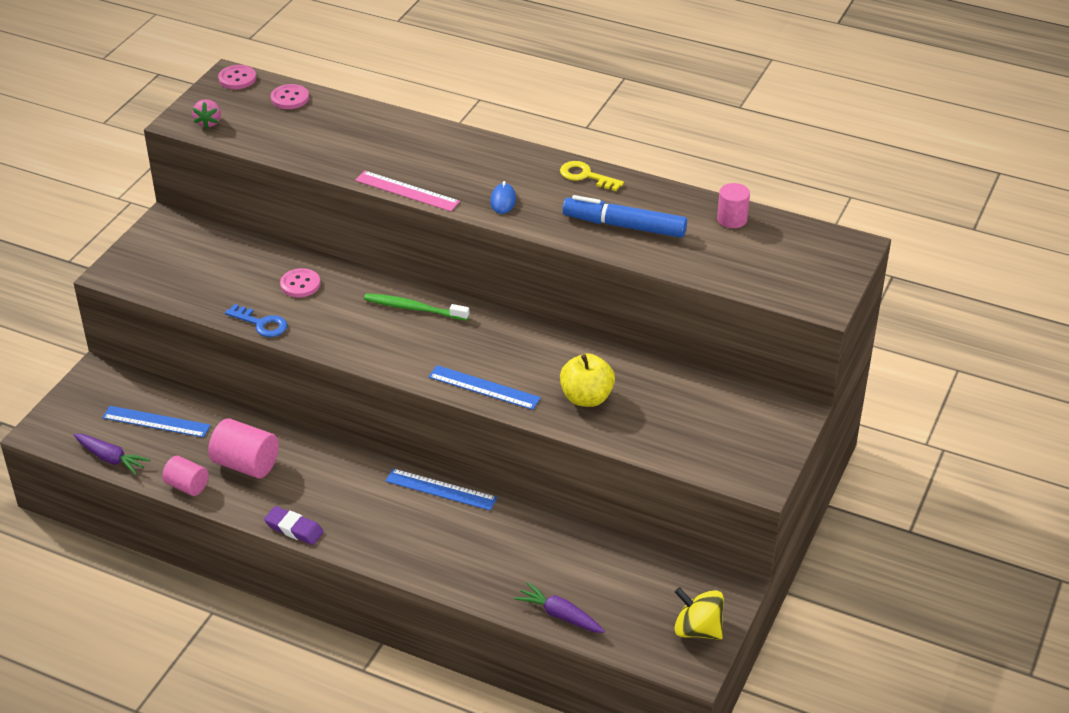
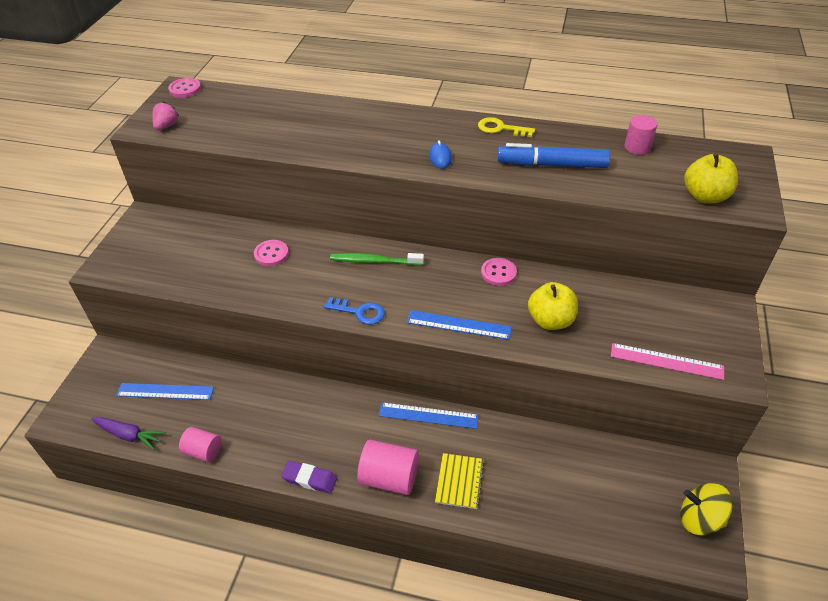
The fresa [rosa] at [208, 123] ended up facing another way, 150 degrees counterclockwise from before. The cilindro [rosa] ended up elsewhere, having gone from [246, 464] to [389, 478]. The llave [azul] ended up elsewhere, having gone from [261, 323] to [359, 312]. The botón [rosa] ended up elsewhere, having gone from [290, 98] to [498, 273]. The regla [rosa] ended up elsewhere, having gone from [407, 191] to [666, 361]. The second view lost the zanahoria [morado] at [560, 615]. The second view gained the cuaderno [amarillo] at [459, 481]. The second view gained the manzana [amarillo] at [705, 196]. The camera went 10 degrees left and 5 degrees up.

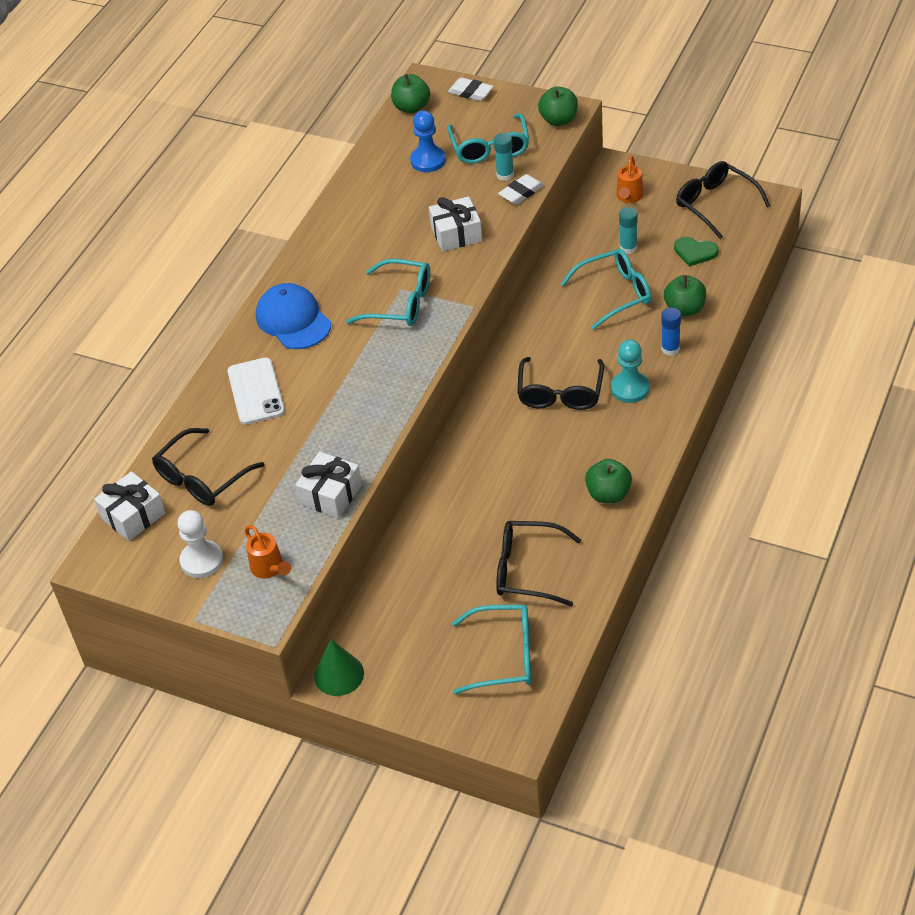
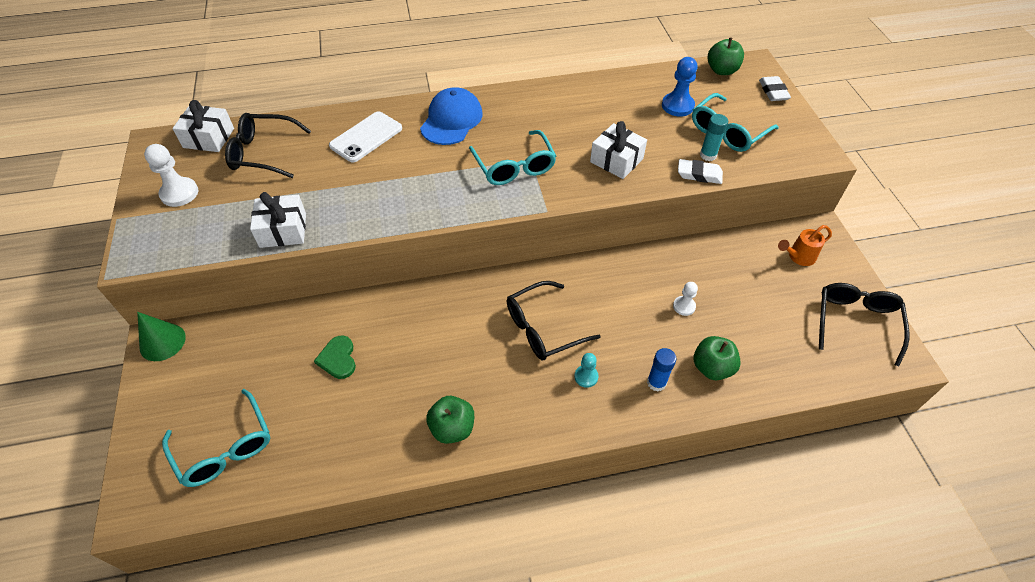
The second view lost the regadera [naranja] at [269, 568]. The second view lost the gafas [negro] at [527, 570]. The second view lost the manzana [verde] at [559, 120]. Where the gafas [turquesa] stood at [615, 293], the peón [blanco] came to stand at [684, 306]. The size of the peón [turquesa] at [630, 388] changed by a factor of 0.61. The second view lost the barra de pegamento [turquesa] at [628, 248]. The corazón [verde] ended up elsewhere, having gone from [695, 252] to [338, 358]. The camera went 50 degrees right and 5 degrees up.

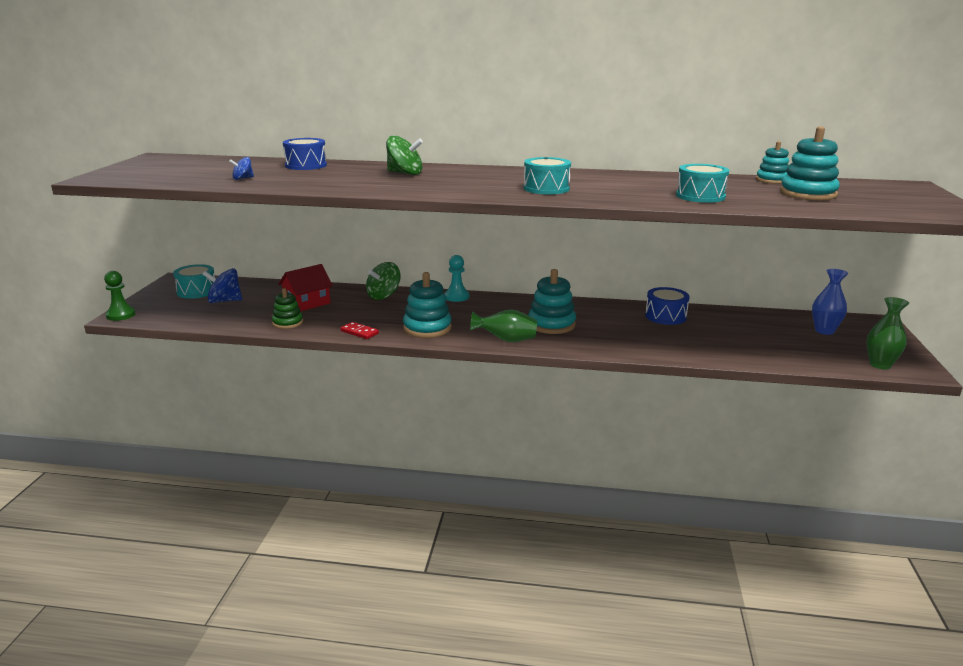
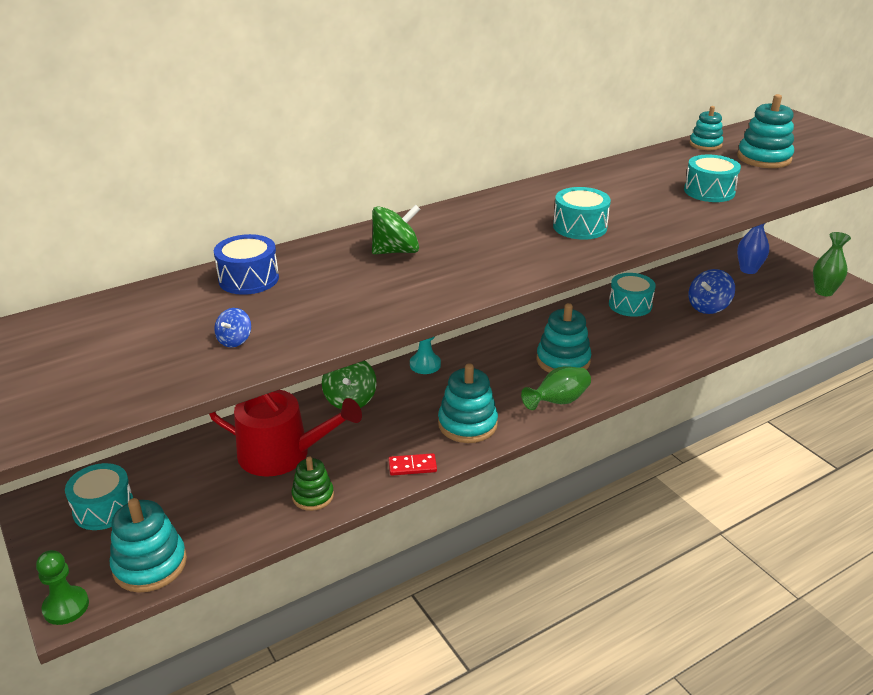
The peonza [azul] ended up elsewhere, having gone from [224, 301] to [708, 307]. Where the casa [rojo] stood at [307, 303], the regadera [rojo] came to stand at [282, 454]. What was the tambor [azul] at [665, 316] turned into the tambor [turquesa] at [630, 305]. The second view gained the juguete apilable [turquesa] at [150, 564]. The camera went 40 degrees left and 10 degrees up.

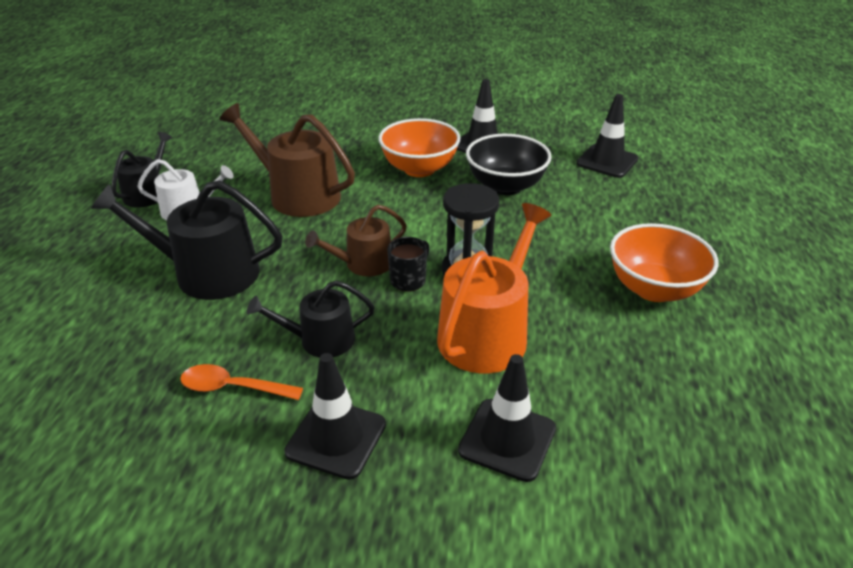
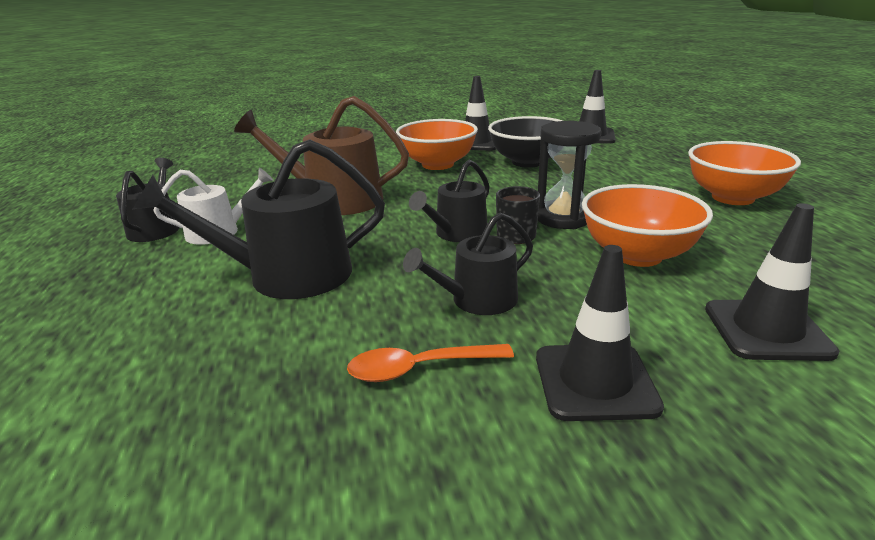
What was the regadera [marrón] at [363, 264] turned into the regadera [negro] at [457, 233]. Where the regadera [naranja] stood at [487, 332], the cuenco [naranja] came to stand at [637, 255]. The camera went 20 degrees left and 10 degrees down.

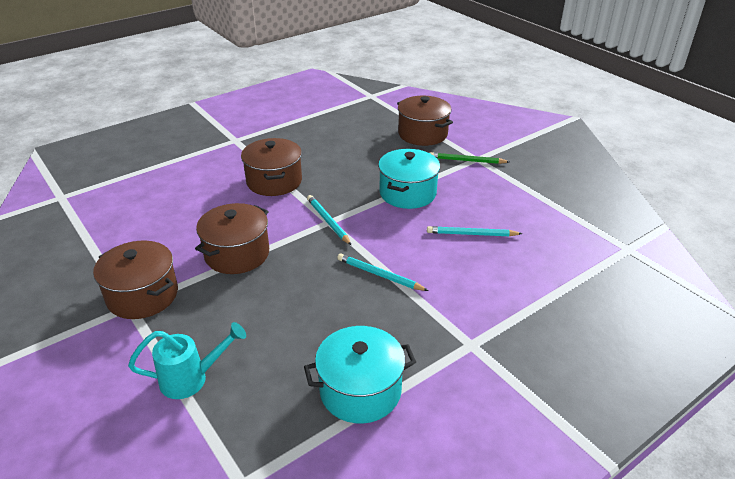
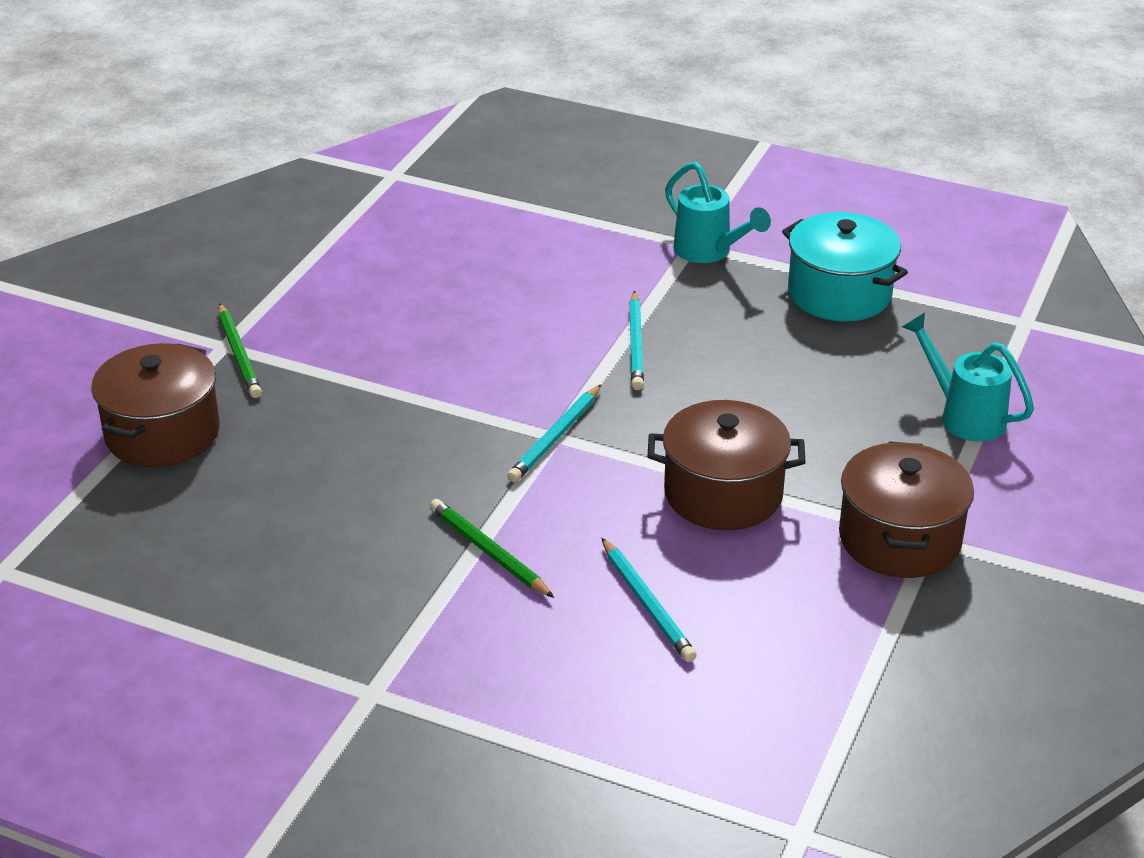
Where the olla [marrón] stood at [274, 181], the lápiz [verde] came to stand at [489, 552]. The second view lost the olla [turquesa] at [407, 193]. The lápiz [turquesa] ended up elsewhere, having gone from [471, 234] to [647, 604]. The second view gained the regadera [turquesa] at [709, 252]. The camera went 120 degrees left and 0 degrees up.

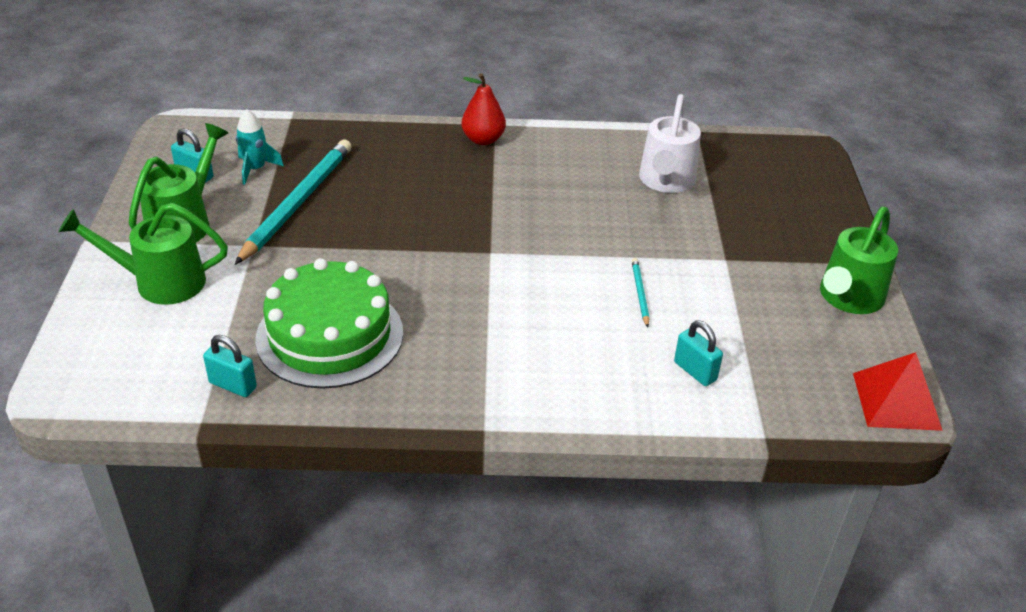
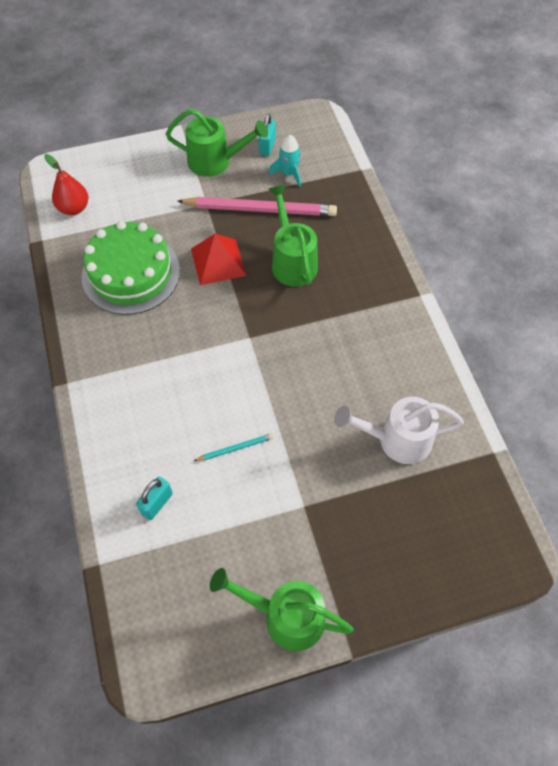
The regadera [verde] ended up elsewhere, having gone from [159, 282] to [292, 261]. The second view lost the candado [turquesa] at [233, 385]. What was the lápiz [turquesa] at [297, 203] turned into the lápiz [rosa] at [260, 209]. The pera [rojo] ended up elsewhere, having gone from [483, 139] to [74, 208]. The pirámide [rojo] ended up elsewhere, having gone from [896, 401] to [218, 262]. The camera went 75 degrees right and 20 degrees up.

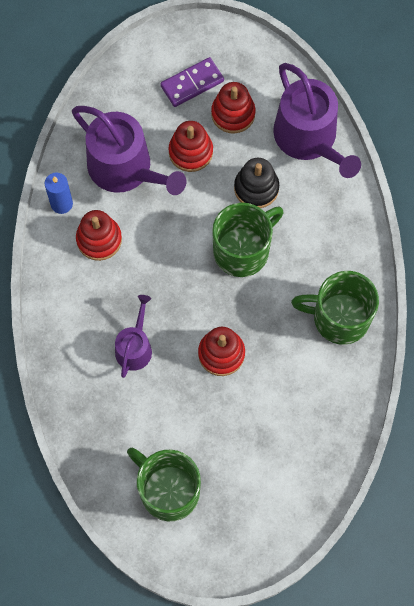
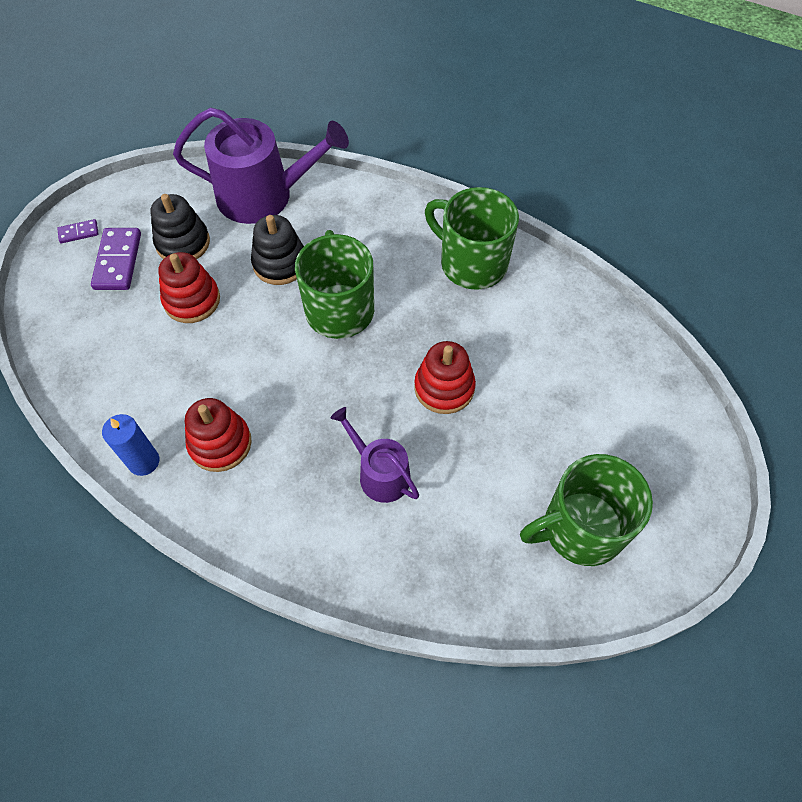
The second view lost the regadera [morado] at [126, 169]. What was the juguete apilable [rojo] at [233, 114] turned into the juguete apilable [negro] at [183, 243]. The taza [verde] at [339, 318] ended up facing another way, 90 degrees clockwise from before. The second view gained the ficha de dominó [morado] at [79, 233]. The camera went 60 degrees left and 10 degrees down.

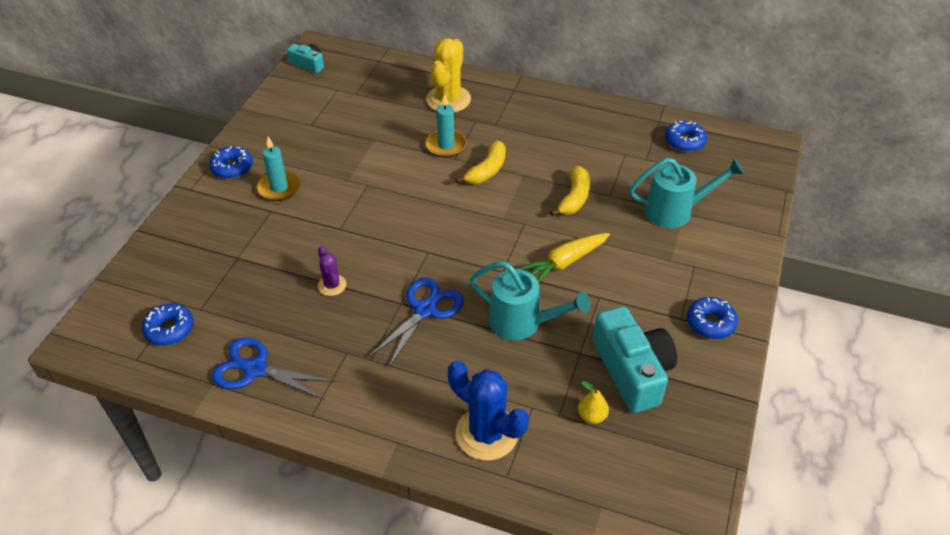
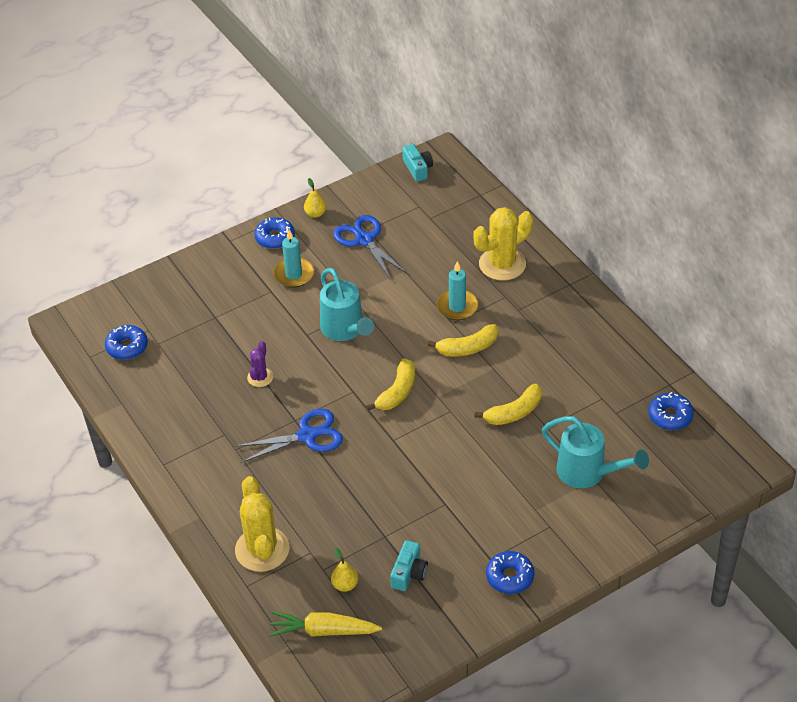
The tijeras [azul] ended up elsewhere, having gone from [255, 369] to [364, 240]. What was the cactus [azul] at [487, 433] turned into the cactus [amarillo] at [262, 549]. The regadera [turquesa] ended up elsewhere, having gone from [522, 323] to [345, 330]. The zanahoria [amarillo] ended up elsewhere, having gone from [564, 263] to [323, 631]. The size of the cámara [turquesa] at [632, 371] changed by a factor of 0.52. The second view gained the pera [amarillo] at [315, 214]. The second view gained the plátano [amarillo] at [397, 392]. The camera went 40 degrees right and 0 degrees up.

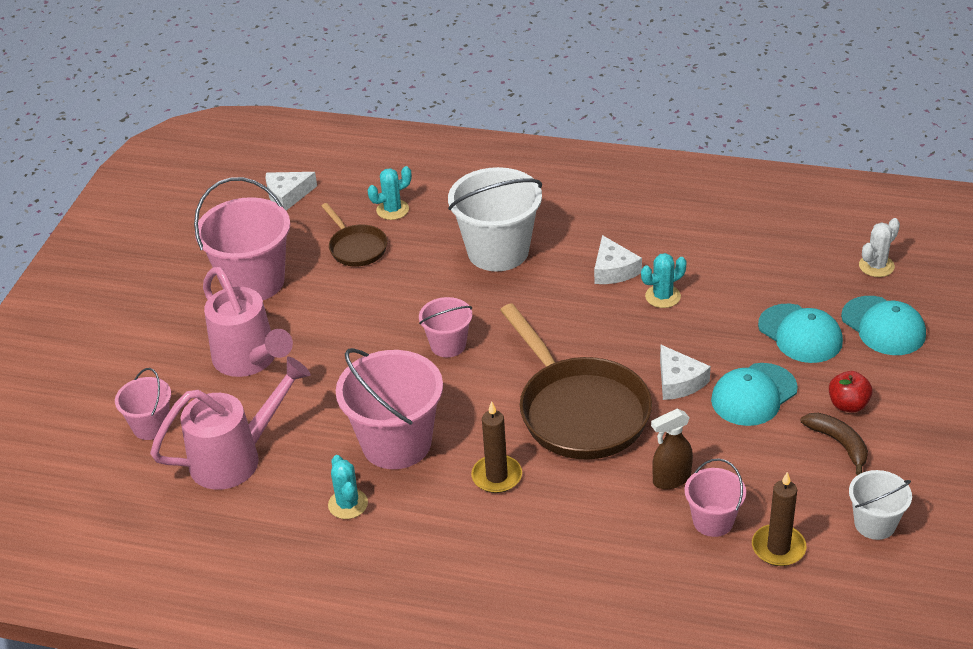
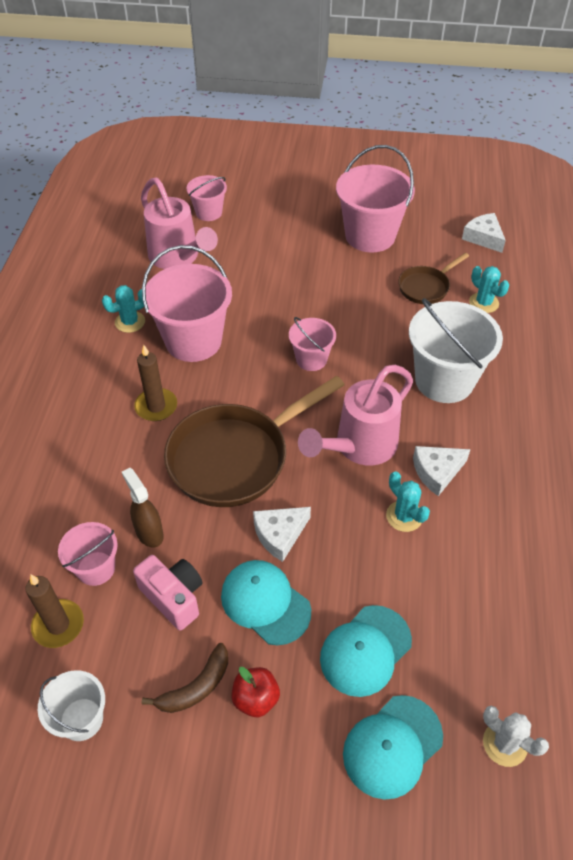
The regadera [rosa] ended up elsewhere, having gone from [250, 361] to [359, 447]. The second view gained the cámara [rosa] at [173, 597]. The camera went 80 degrees right and 10 degrees up.

